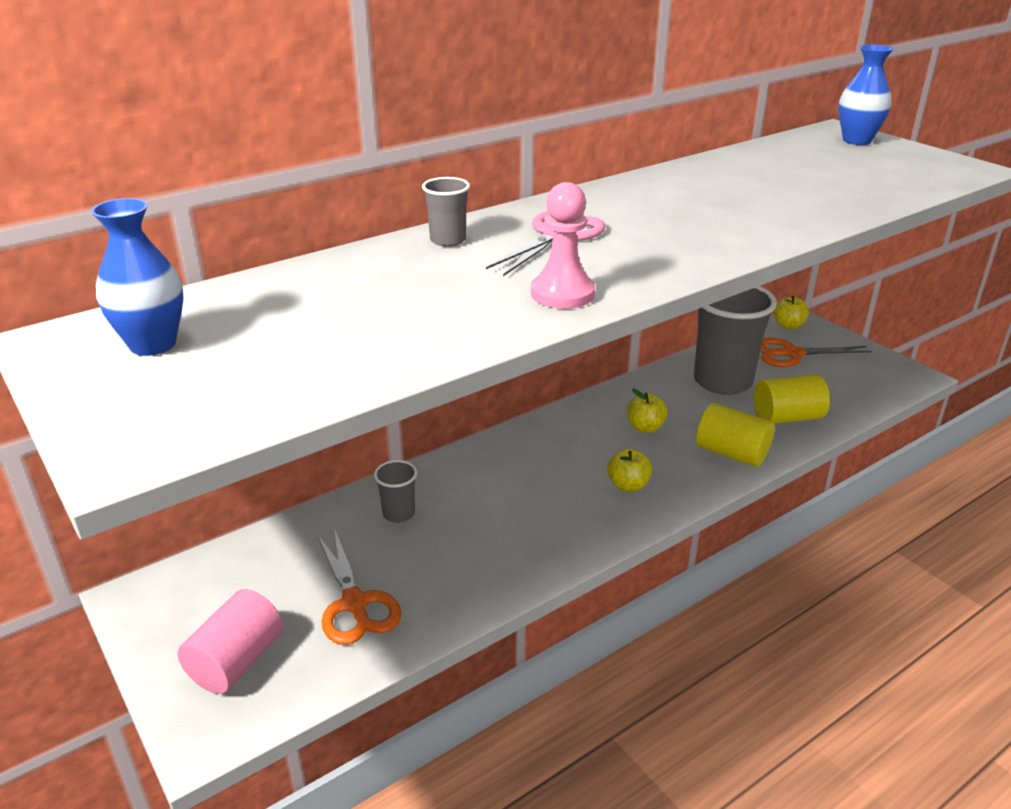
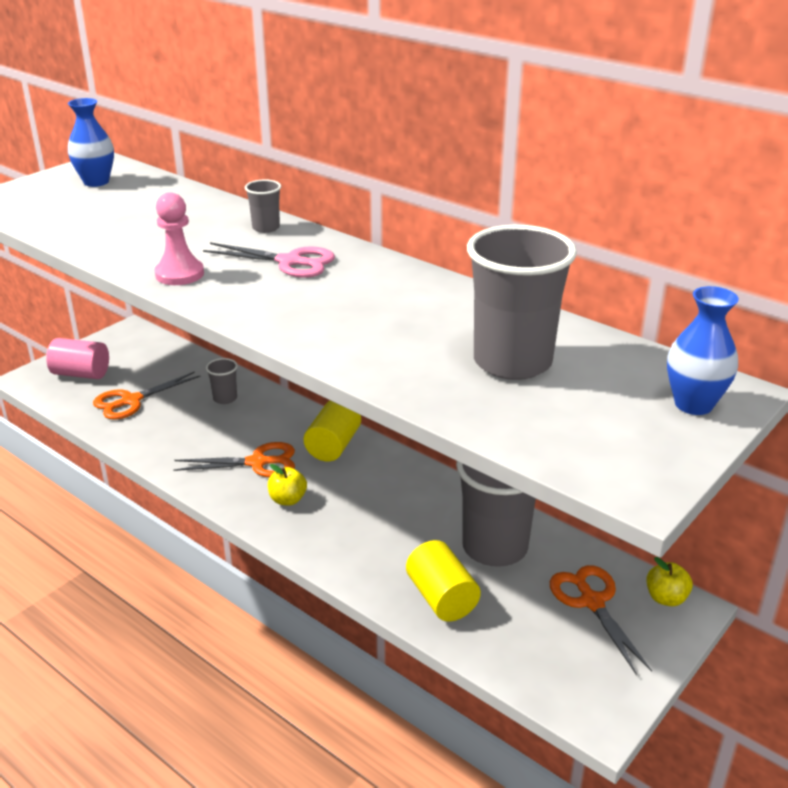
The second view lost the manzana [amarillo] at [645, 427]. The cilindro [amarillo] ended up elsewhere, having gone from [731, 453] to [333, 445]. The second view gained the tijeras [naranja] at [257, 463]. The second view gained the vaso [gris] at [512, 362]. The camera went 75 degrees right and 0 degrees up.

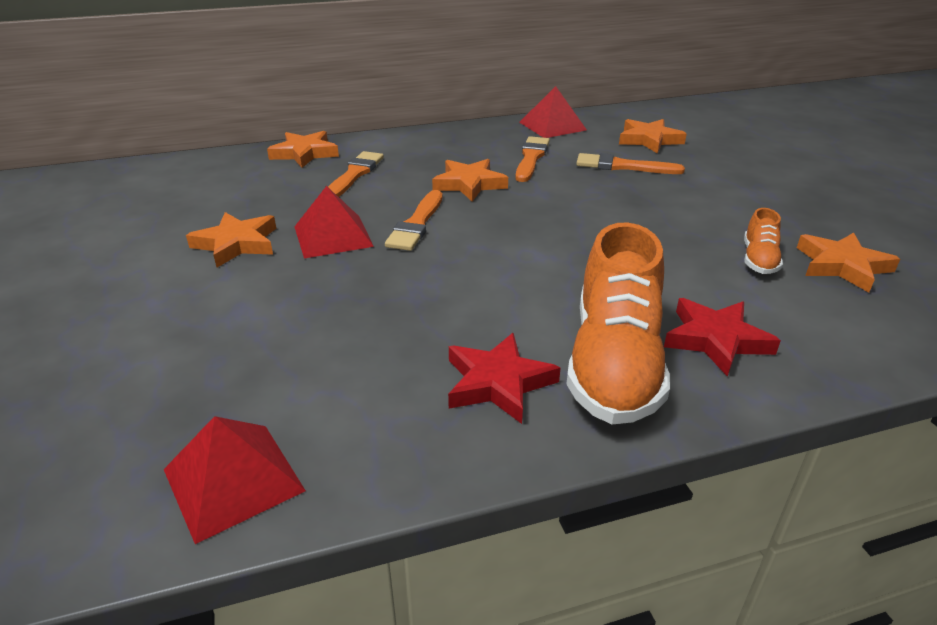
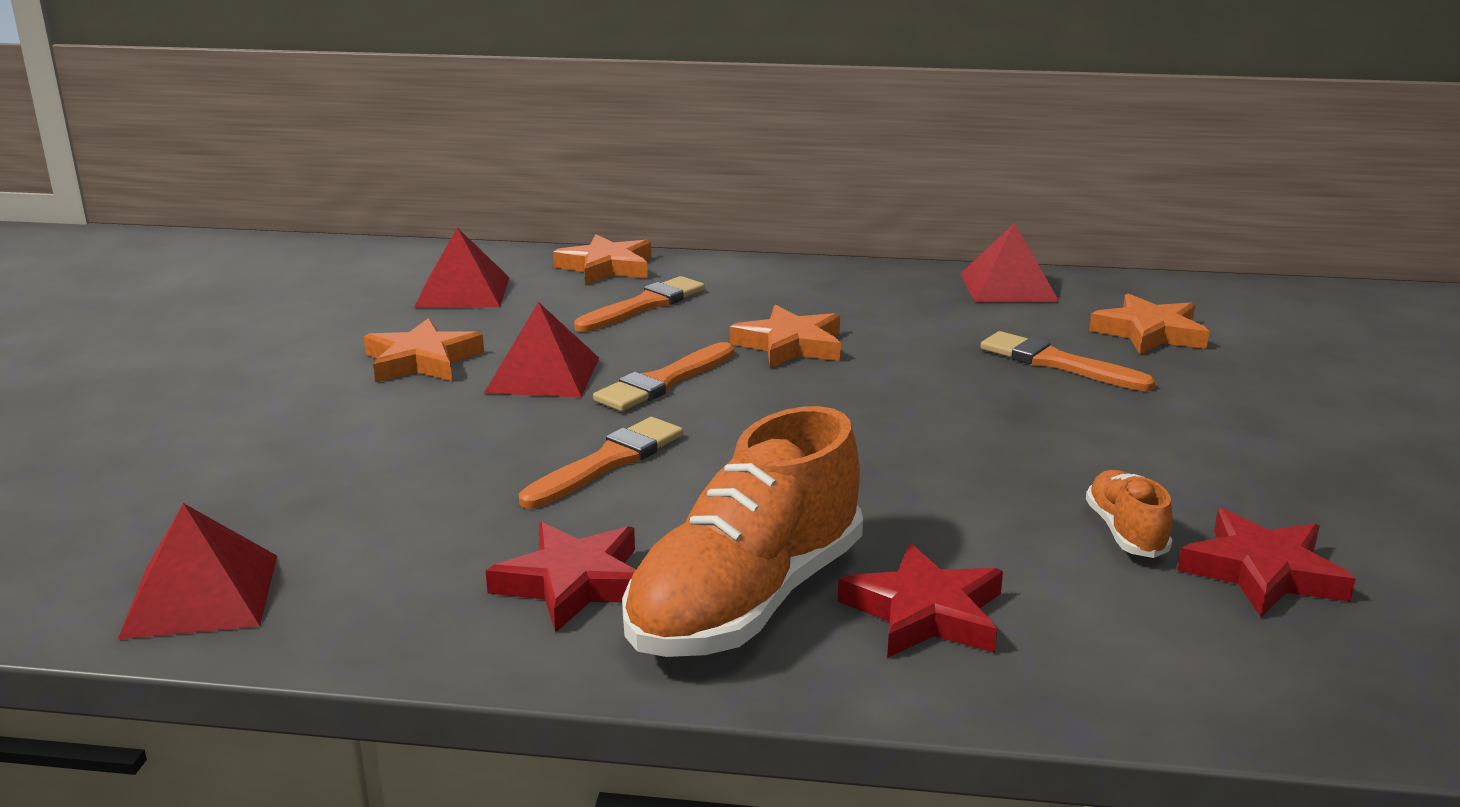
The pincel [naranja] ended up elsewhere, having gone from [531, 158] to [608, 462]. The zapato [naranja] at [759, 260] ended up facing another way, 135 degrees clockwise from before. What was the estrella [naranja] at [842, 266] turned into the estrella [rojo] at [1262, 572]. The second view gained the pirámide [rojo] at [463, 292]. The camera went 25 degrees right and 10 degrees down.

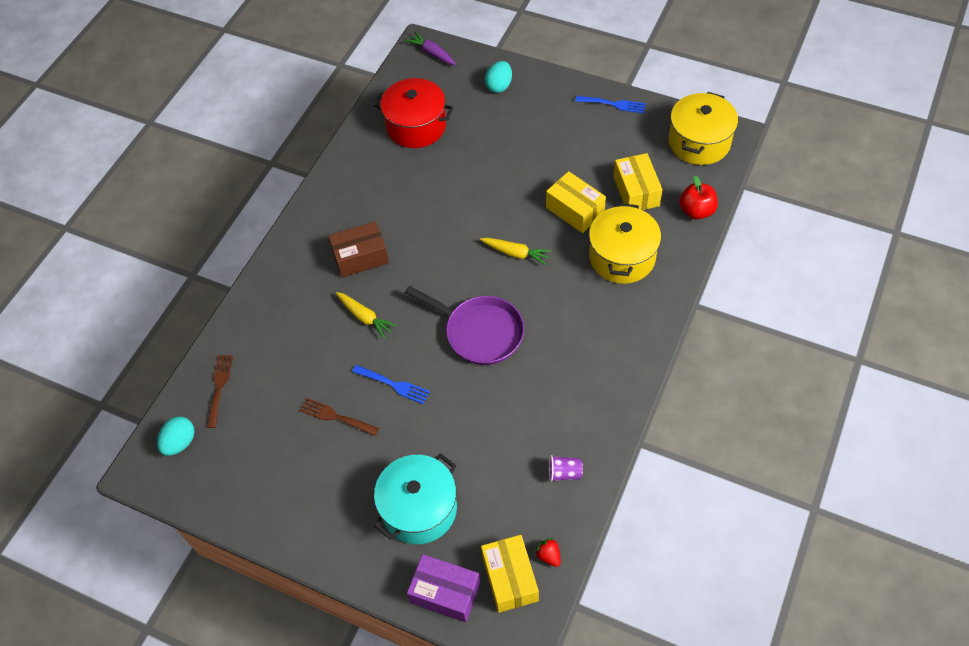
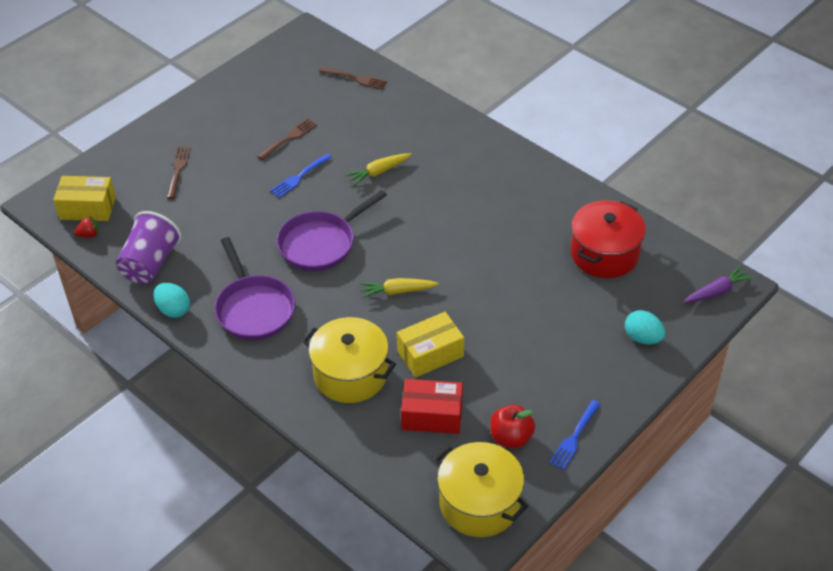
The huevo [turquesa] ended up elsewhere, having gone from [180, 443] to [173, 310]. The second view lost the caja [marrón] at [360, 257]. Where the olla [turquesa] stood at [419, 509], the tenedor [marrón] came to stand at [178, 170]. The second view lost the caja [morado] at [445, 593]. The zanahoria [amarillo] at [515, 253] ended up facing another way, 45 degrees clockwise from before. The size of the vaso [morado] at [564, 473] changed by a factor of 2.08. What was the caja [amarillo] at [636, 191] turned into the caja [rojo] at [432, 415]. The manzana [rojo] ended up elsewhere, having gone from [696, 211] to [511, 438]. The second view gained the sartén [morado] at [254, 309]. The camera went 105 degrees right and 10 degrees down.

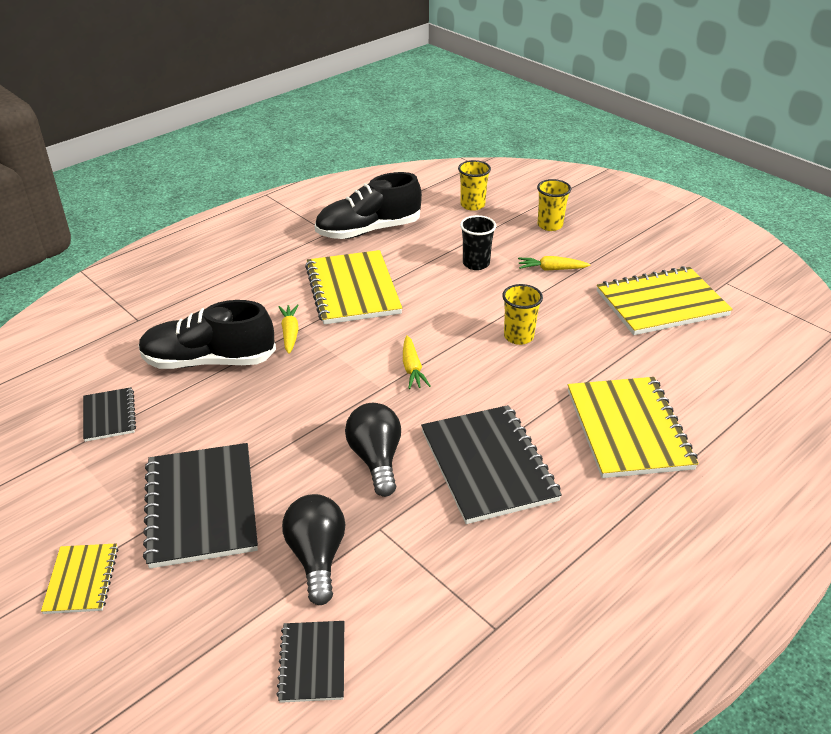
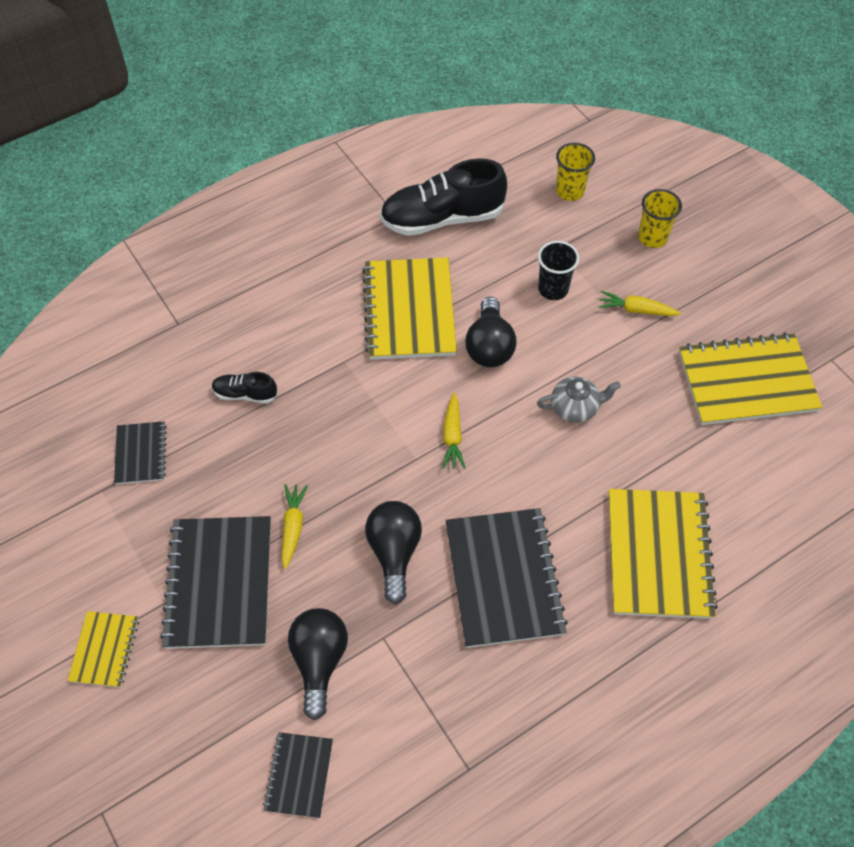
The size of the zapato [negro] at [209, 361] changed by a factor of 0.48. The zanahoria [amarillo] ended up elsewhere, having gone from [290, 333] to [293, 527]. Where the vaso [amarillo] stood at [518, 336], the tetera [gris] came to stand at [575, 407]. The second view gained the bombilla [negro] at [489, 346]. The camera went 10 degrees right and 20 degrees up.

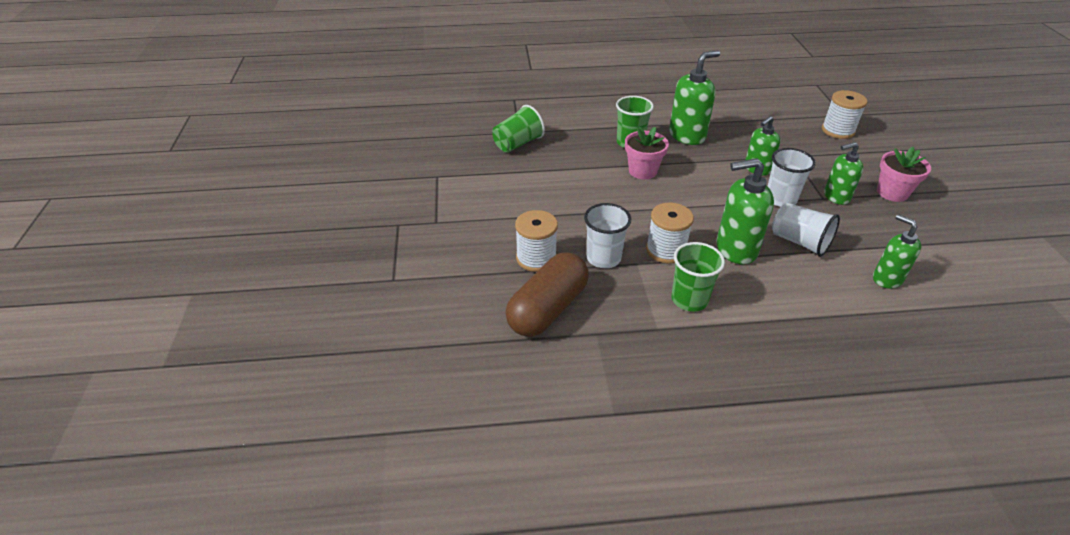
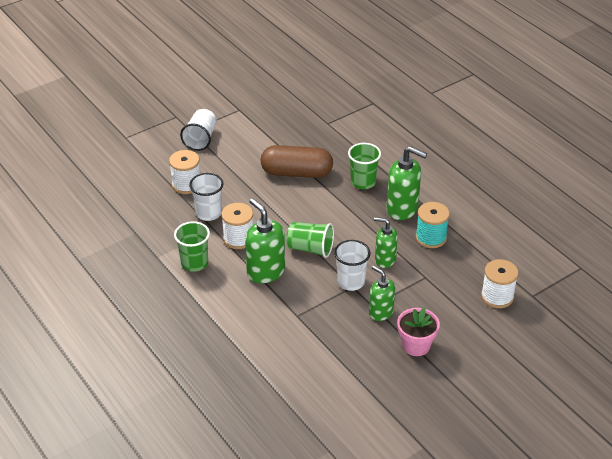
The vaso [verde] ended up elsewhere, having gone from [518, 144] to [310, 249]. The cápsula [marrón] ended up elsewhere, having gone from [547, 309] to [296, 173]. The second view lost the maceta [rosa] at [642, 171]. The vaso [blanco] ended up elsewhere, having gone from [799, 242] to [201, 139]. The second view lost the dispensador de jabón [verde] at [887, 279]. The second view gained the carrete [turquesa] at [431, 238]. The camera went 60 degrees right and 0 degrees up.

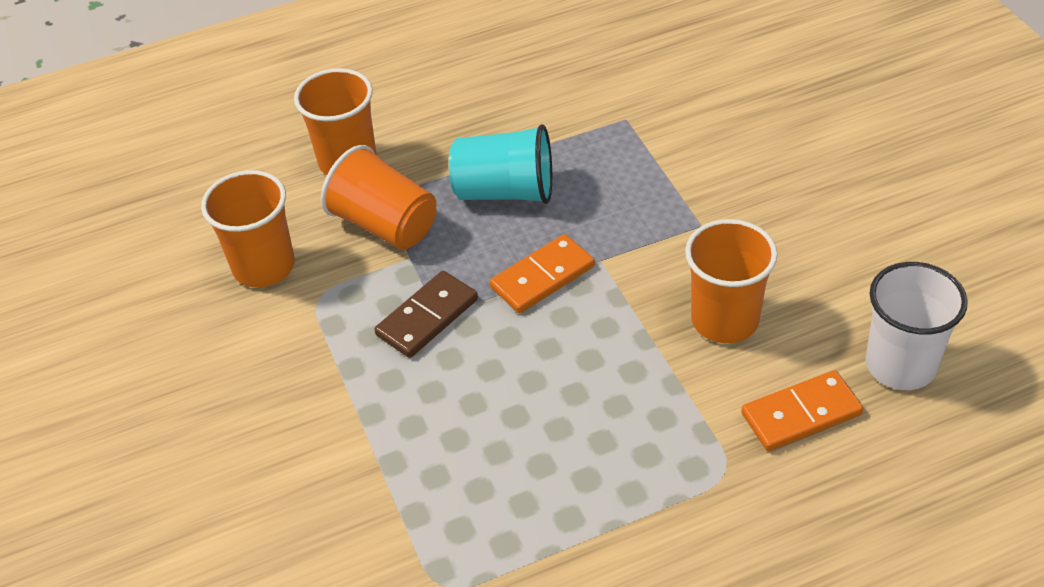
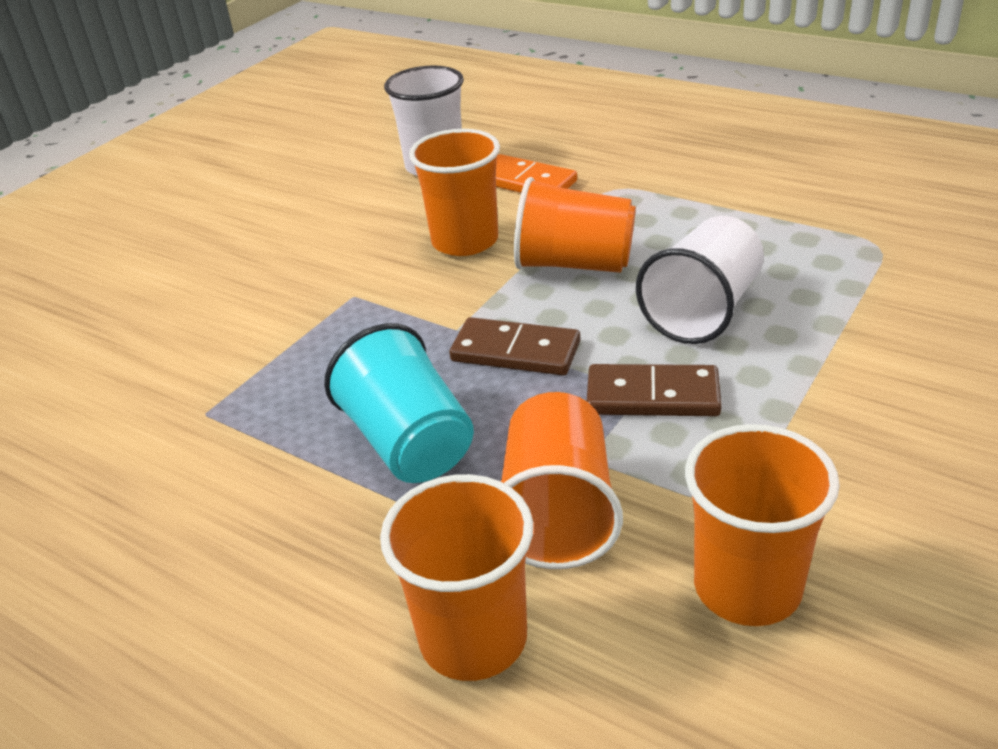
What was the ficha de dominó [naranja] at [542, 277] turned into the ficha de dominó [marrón] at [515, 352]. The second view gained the vaso [naranja] at [574, 264]. The second view gained the vaso [blanco] at [702, 311]. The camera went 125 degrees left and 10 degrees down.

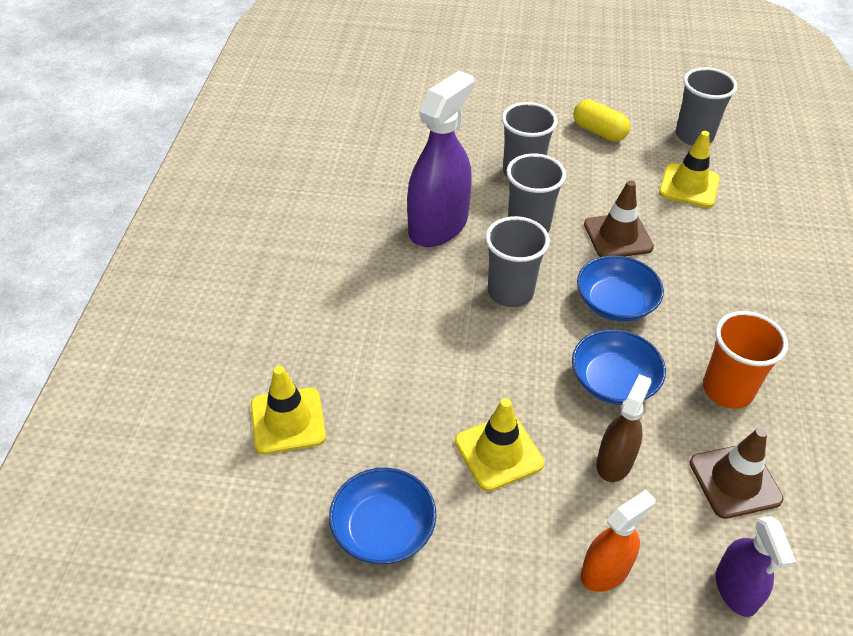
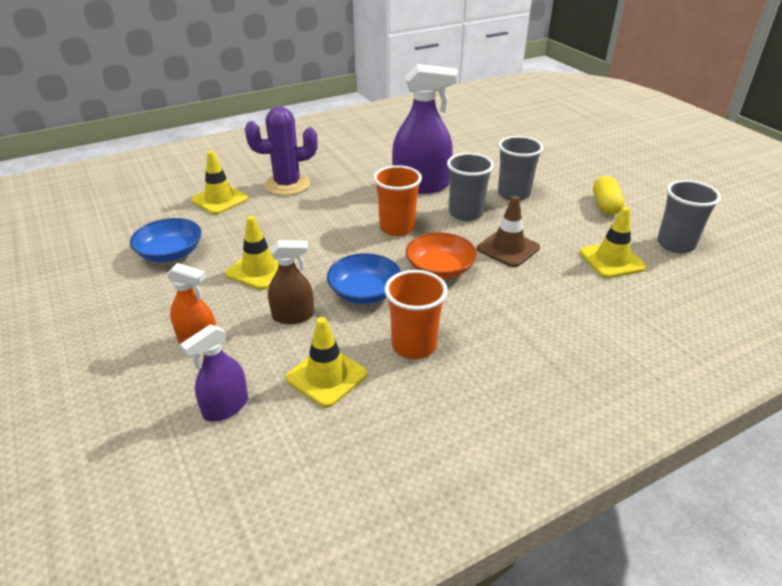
What was the vaso [gris] at [510, 292] turned into the vaso [naranja] at [397, 228]. What was the cuenco [azul] at [615, 303] turned into the cuenco [naranja] at [440, 269]. What was the cono de tráfico [marrón] at [735, 481] turned into the cono de tráfico [amarillo] at [326, 376]. The second view gained the cactus [morado] at [287, 185]. The camera went 55 degrees right and 10 degrees down.

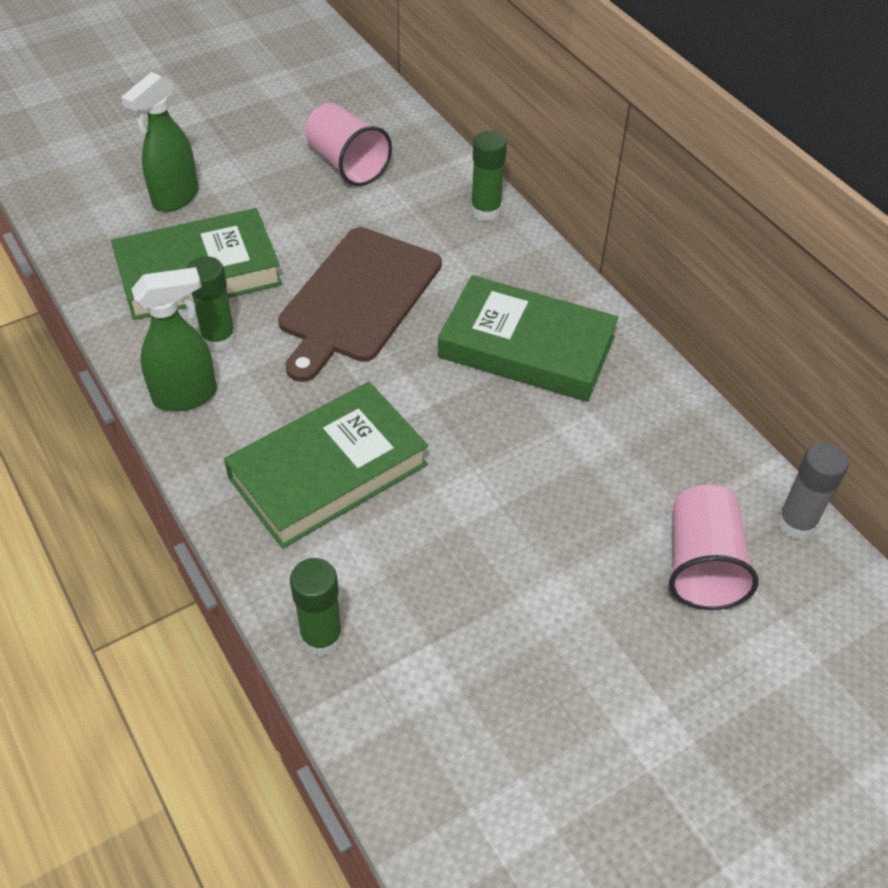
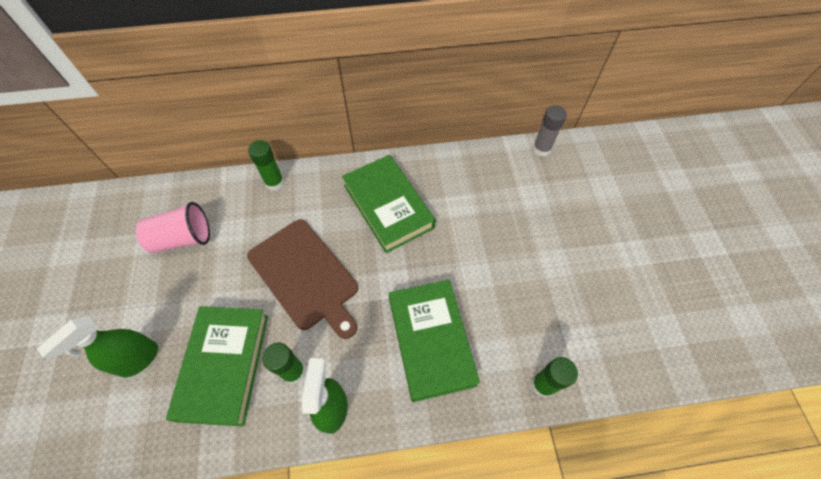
The pulverizador [verde] at [175, 198] ended up facing another way, 75 degrees clockwise from before. The libro [verde] at [526, 347] ended up facing another way, 75 degrees counterclockwise from before. The second view lost the vaso [rosa] at [702, 565]. The camera went 65 degrees left and 10 degrees up.

